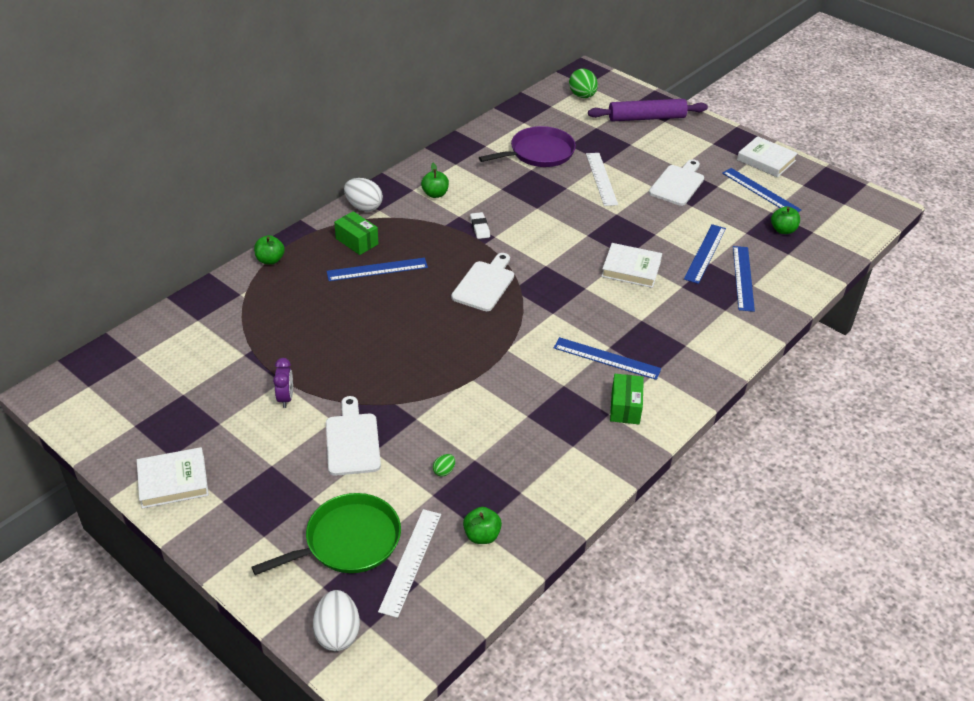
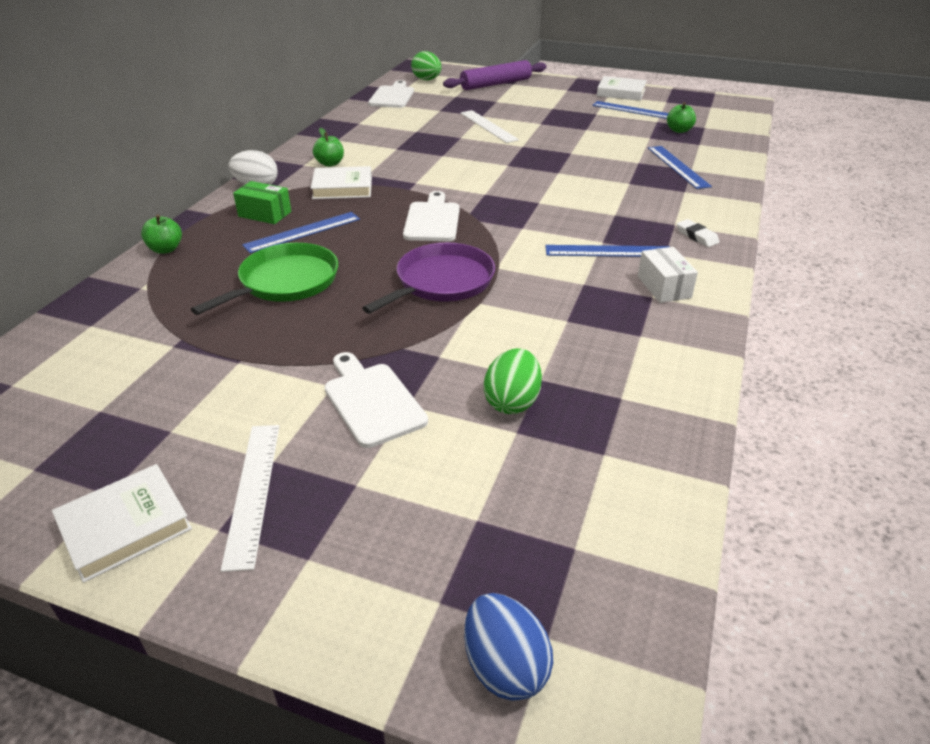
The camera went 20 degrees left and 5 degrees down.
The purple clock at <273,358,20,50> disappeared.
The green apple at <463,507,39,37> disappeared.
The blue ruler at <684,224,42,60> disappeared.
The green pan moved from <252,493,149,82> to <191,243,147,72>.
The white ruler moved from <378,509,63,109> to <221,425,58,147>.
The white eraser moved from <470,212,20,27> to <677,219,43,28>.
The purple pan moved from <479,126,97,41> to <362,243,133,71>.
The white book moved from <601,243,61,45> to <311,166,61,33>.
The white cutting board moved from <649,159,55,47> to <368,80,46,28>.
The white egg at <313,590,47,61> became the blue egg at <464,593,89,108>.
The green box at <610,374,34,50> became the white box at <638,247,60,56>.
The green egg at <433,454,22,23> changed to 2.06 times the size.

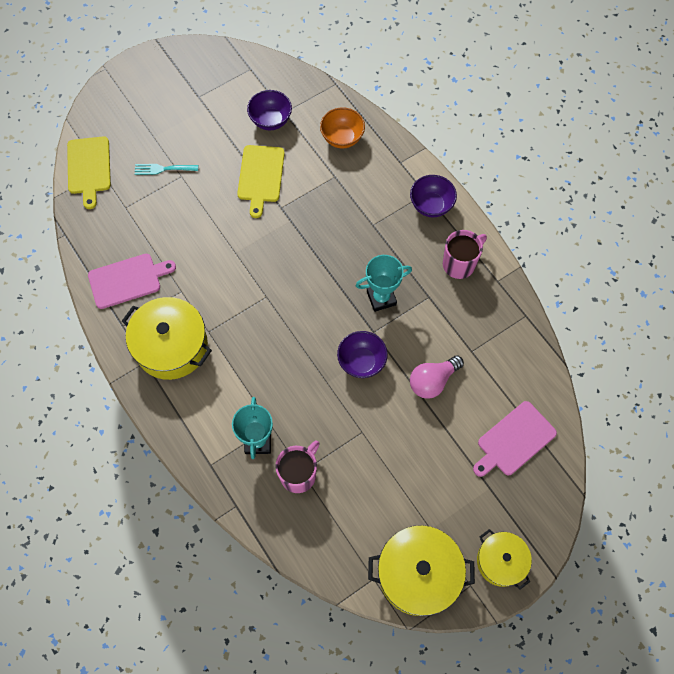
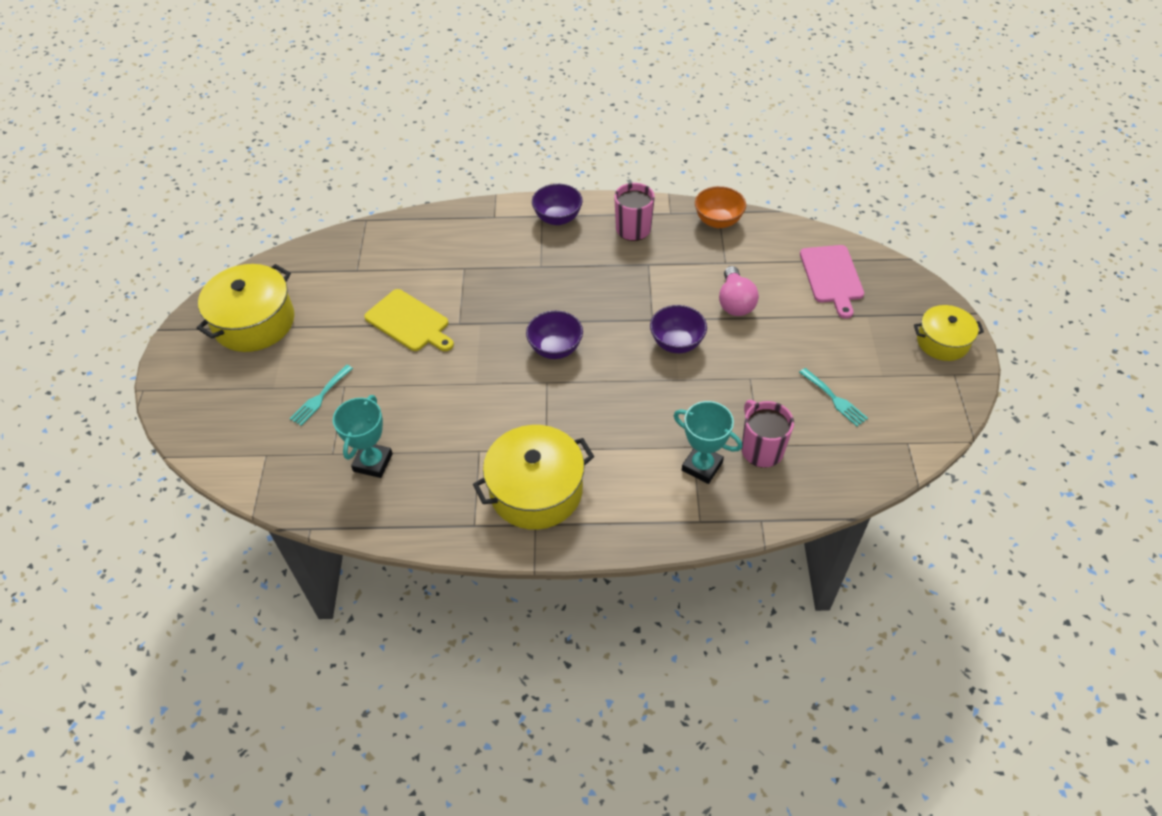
The camera went 55 degrees left and 15 degrees down.
The yellow cutting board at <67,136,44,73> disappeared.
The pink cutting board at <88,253,88,56> disappeared.
The turquoise fork at <799,368,69,59> appeared.
The purple bowl moved from <247,90,45,40> to <526,311,57,48>.
The orange bowl moved from <320,107,45,42> to <695,186,51,42>.
The turquoise trophy moved from <356,255,56,57> to <333,395,60,83>.
The yellow pot moved from <368,525,107,91> to <197,264,97,88>.

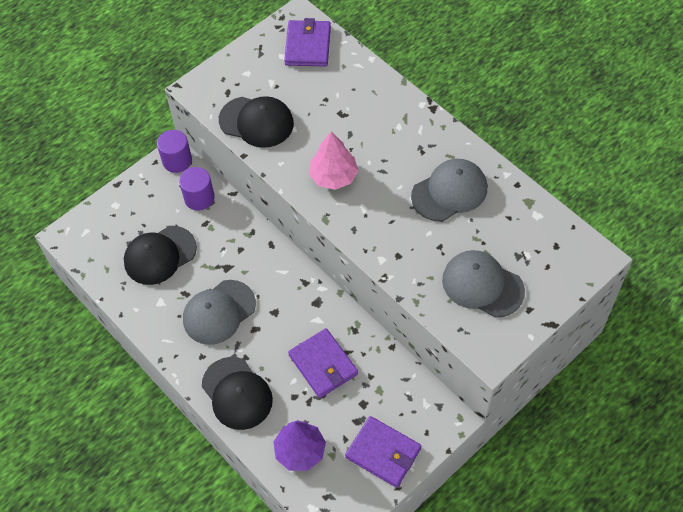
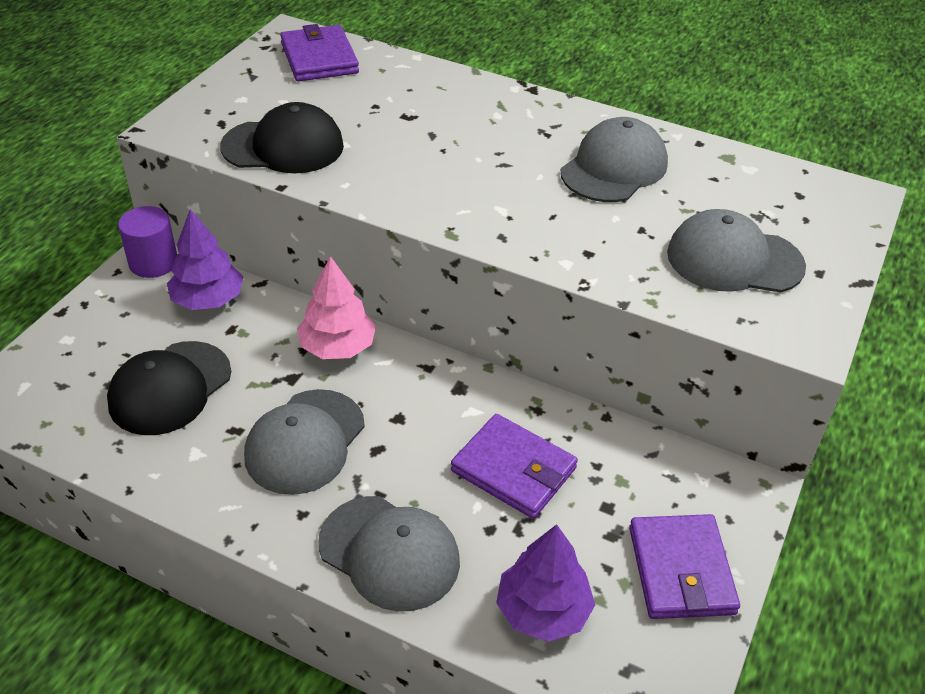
The camera went 25 degrees left and 15 degrees down.
The pink tree moved from <309,132,50,58> to <297,256,79,103>.
The purple cylinder at <179,167,36,44> was replaced by the purple tree at <167,209,76,101>.
The black cap at <202,357,71,73> became the grey cap at <318,496,142,116>.
The purple wallet at <345,416,76,72> turned 75 degrees clockwise.

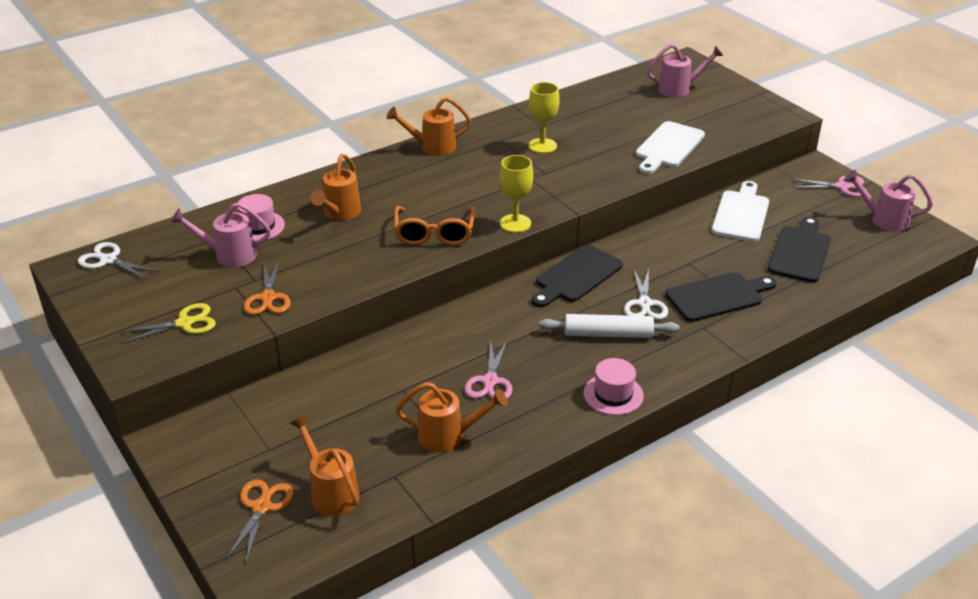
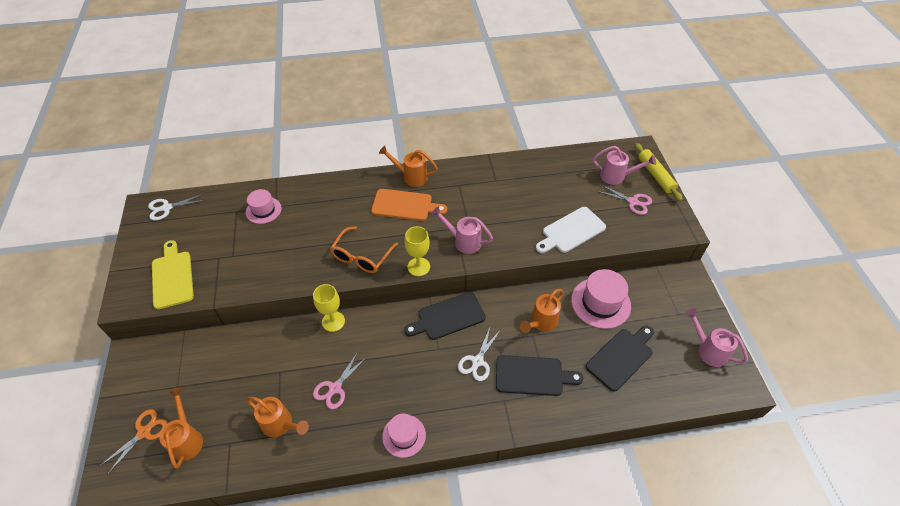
The camera went 25 degrees right and 15 degrees up.
The orange scissors at <244,259,47,56> disappeared.
The white rolling pin at <539,314,141,24> disappeared.
The orange cutting board at <371,189,76,32> appeared.
The yellow rolling pin at <635,143,48,58> appeared.
The pink watering can moved from <170,202,101,65> to <431,206,62,48>.
The orange watering can moved from <310,154,51,67> to <520,289,44,44>.
The yellow goblet moved from <529,82,31,71> to <313,284,32,48>.
The pink scissors moved from <791,175,76,22> to <597,184,55,31>.
The yellow scissors at <119,303,97,41> was replaced by the yellow cutting board at <152,240,42,69>.
The white cutting board at <712,181,57,61> was replaced by the pink hat at <571,269,60,60>.
The white scissors at <78,242,81,38> turned 75 degrees counterclockwise.

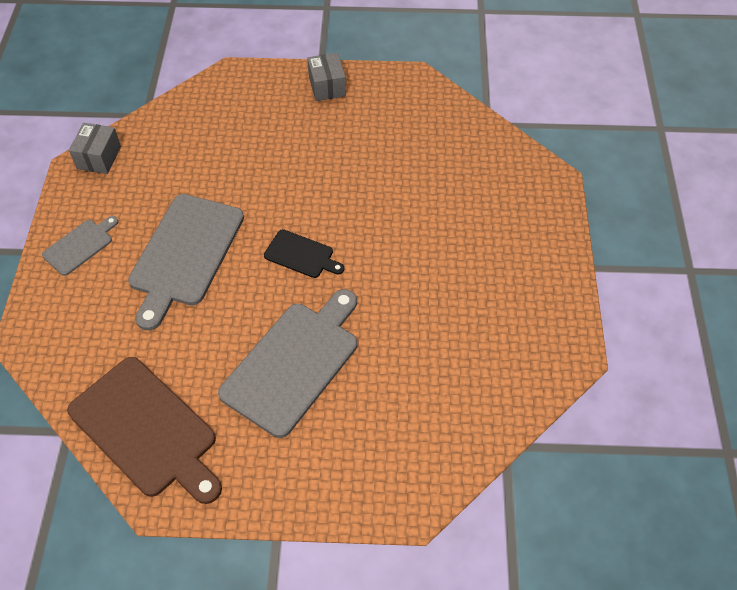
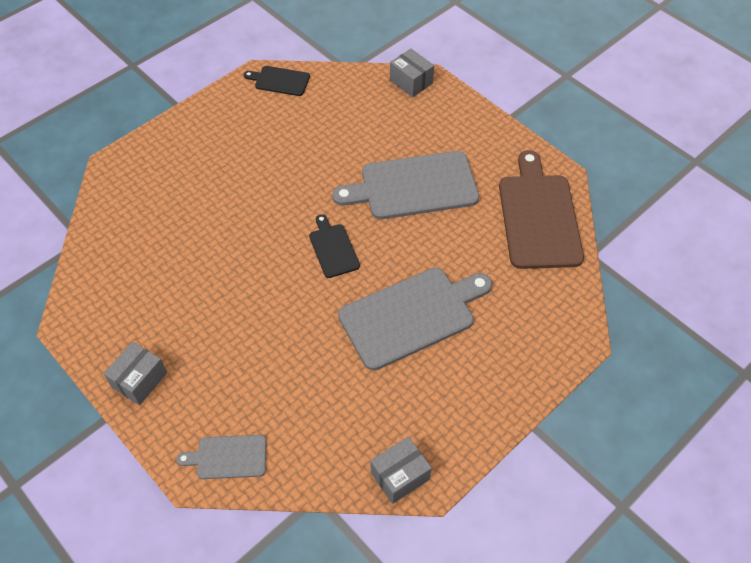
The camera went 135 degrees left and 0 degrees up.
The black cutting board at <244,66,66,30> appeared.
The grey box at <390,49,44,48> appeared.
The grey cutting board moved from <42,216,76,60> to <177,435,89,44>.

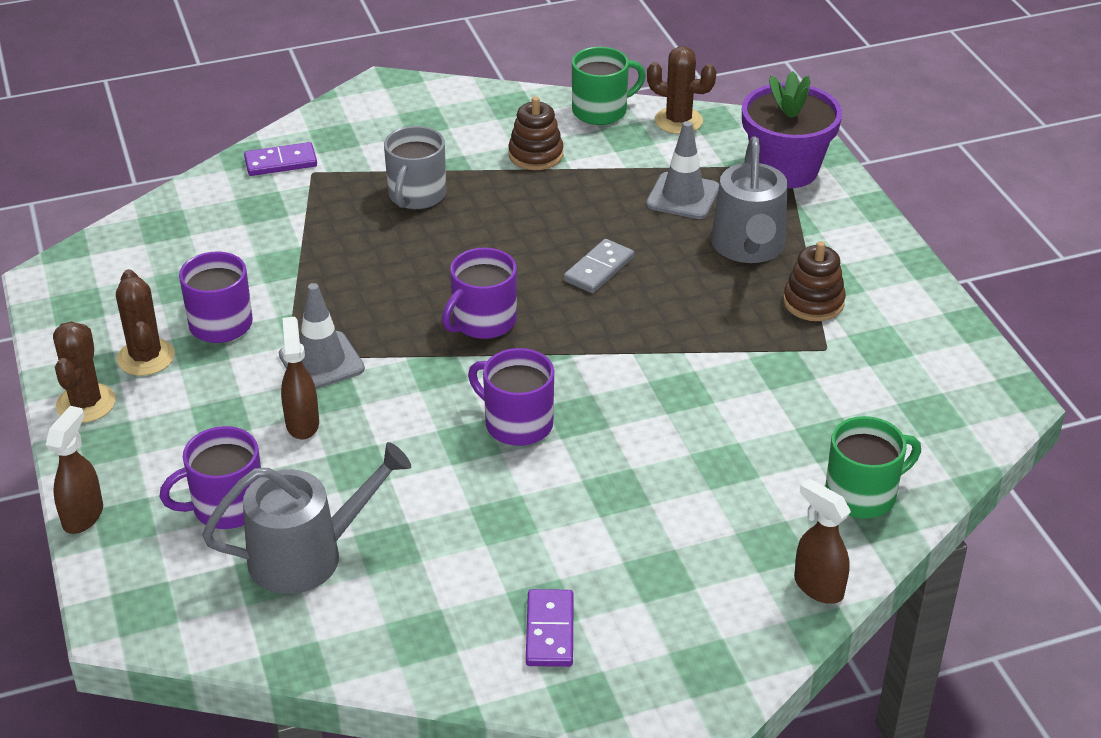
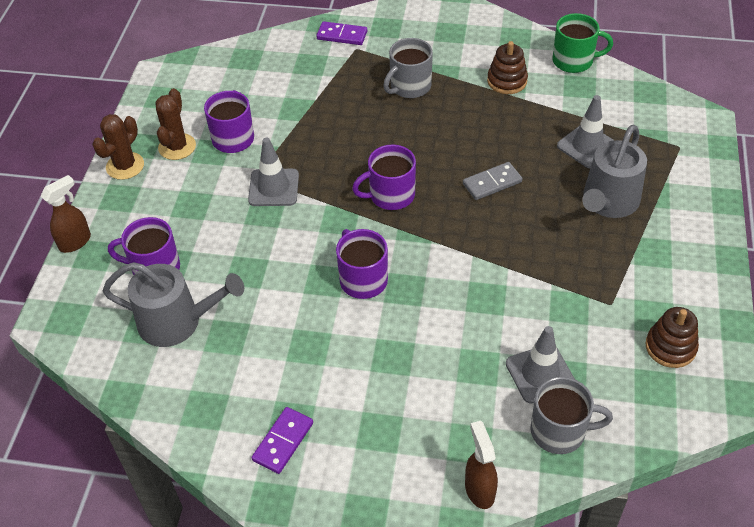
The camera went 30 degrees right and 10 degrees up.
The brown spray bottle at <281,317,38,122> disappeared.
The brown cactus at <647,46,70,88> disappeared.
The purple flower pot at <742,71,100,118> disappeared.
The grey traffic cone at <506,326,69,78> appeared.
The brown stacking toy moved from <783,241,63,80> to <645,307,54,61>.
The green mug at <825,416,96,103> became the grey mug at <530,377,83,77>.

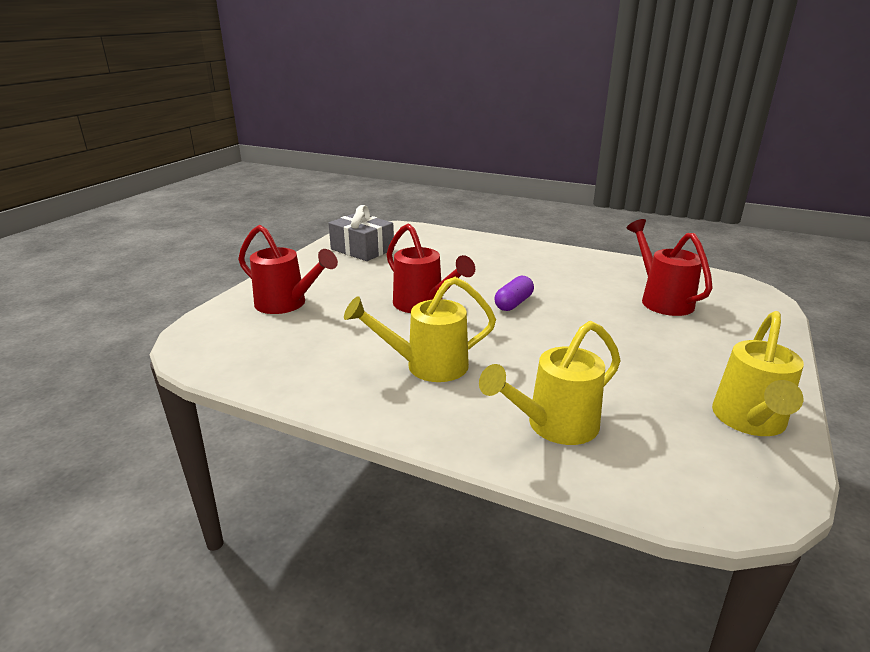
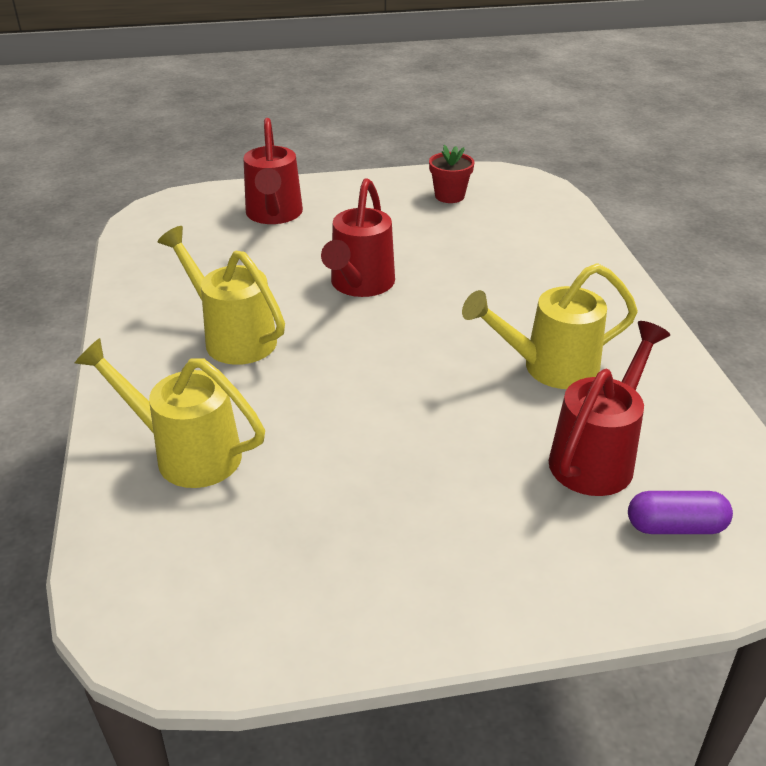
The camera went 55 degrees right and 10 degrees up.
The purple capsule moved from <495,276,39,35> to <628,491,105,43>.
The yellow watering can moved from <712,311,92,125> to <462,263,176,126>.
The grey gift at <328,205,66,56> was replaced by the red flower pot at <429,145,45,58>.

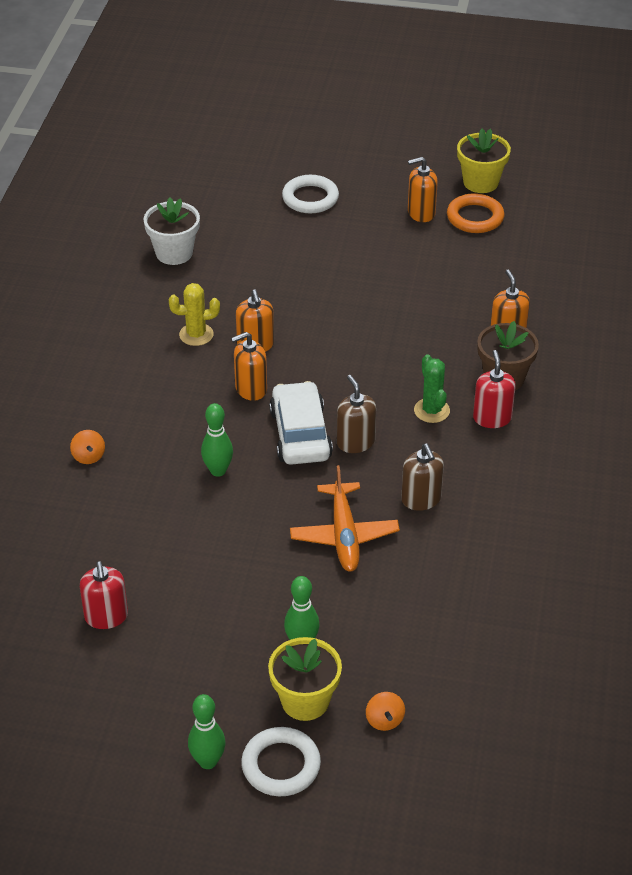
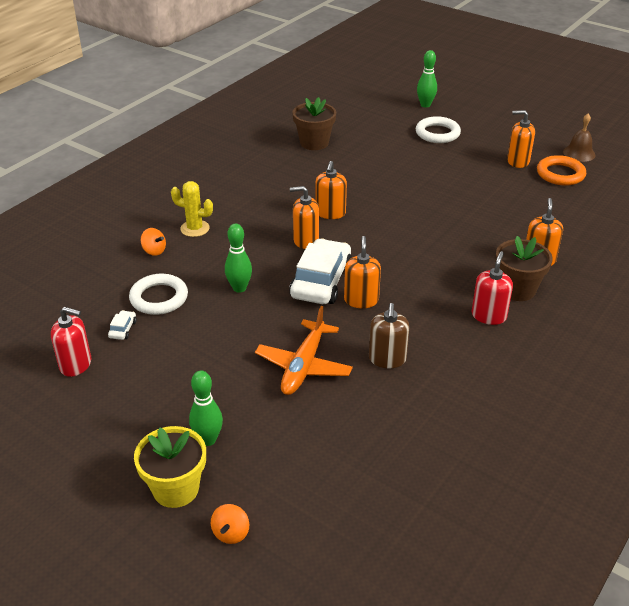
The camera went 25 degrees right and 5 degrees down.
The green cactus at <414,354,36,69> disappeared.
The white car at <108,310,29,30> appeared.
The yellow cactus moved from <169,283,51,63> to <171,181,42,56>.
The green bowling pin moved from <188,694,38,75> to <417,50,20,58>.
The white ring moved from <241,727,80,69> to <129,274,59,41>.
The yellow flower pot at <457,129,54,64> was replaced by the brown bell at <563,114,33,48>.
The white flower pot at <144,198,56,67> became the brown flower pot at <292,97,44,53>.
The brown soap dispenser at <337,375,39,78> became the orange soap dispenser at <344,236,37,72>.
The orange spinning top at <70,430,35,34> turned 60 degrees counterclockwise.
The red soap dispenser at <80,561,48,68> turned 90 degrees counterclockwise.

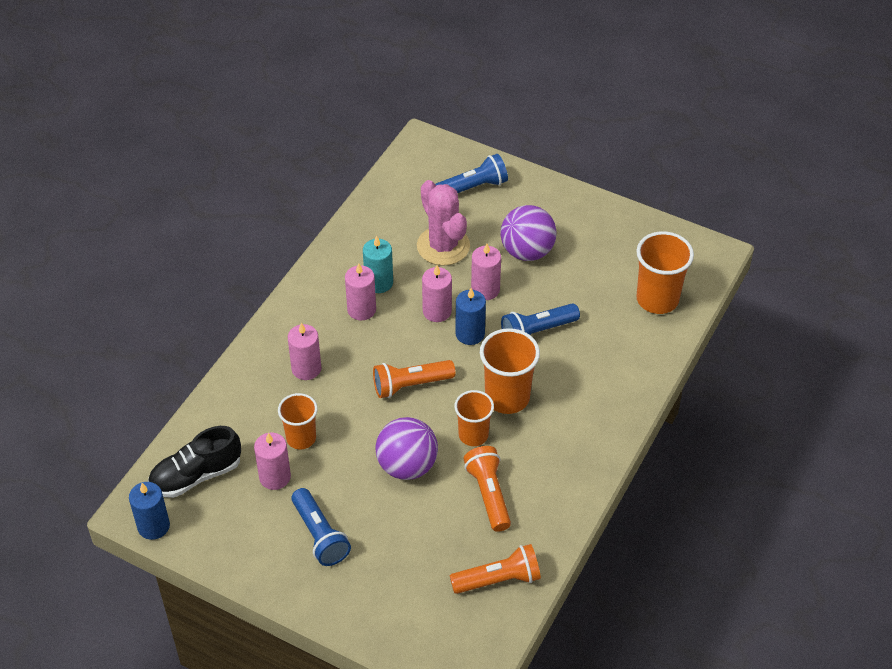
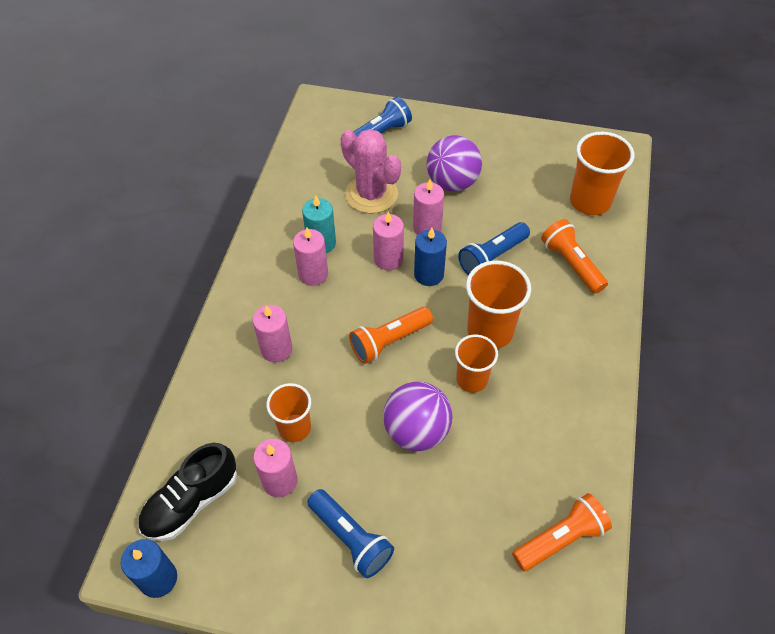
The camera went 15 degrees left and 5 degrees up.
The orange flashlight moved from <463,446,48,86> to <541,219,67,75>.

